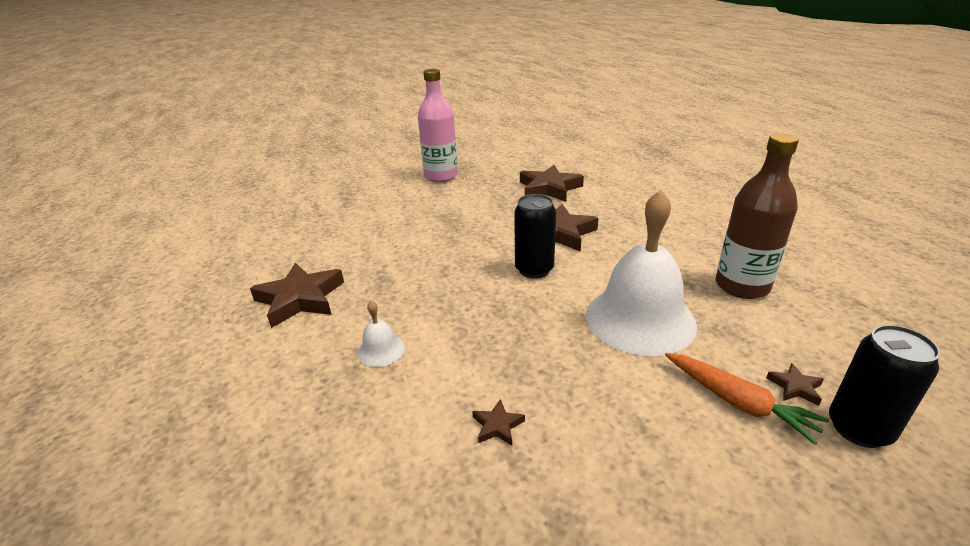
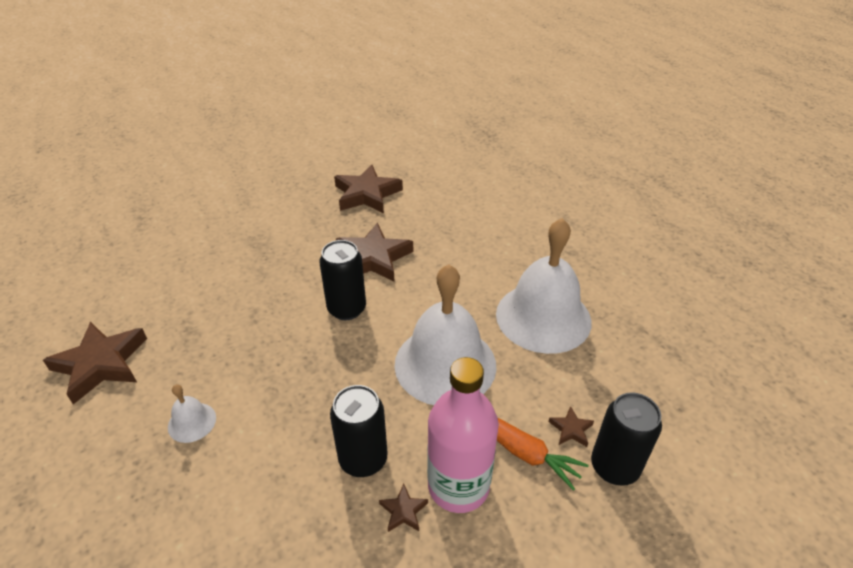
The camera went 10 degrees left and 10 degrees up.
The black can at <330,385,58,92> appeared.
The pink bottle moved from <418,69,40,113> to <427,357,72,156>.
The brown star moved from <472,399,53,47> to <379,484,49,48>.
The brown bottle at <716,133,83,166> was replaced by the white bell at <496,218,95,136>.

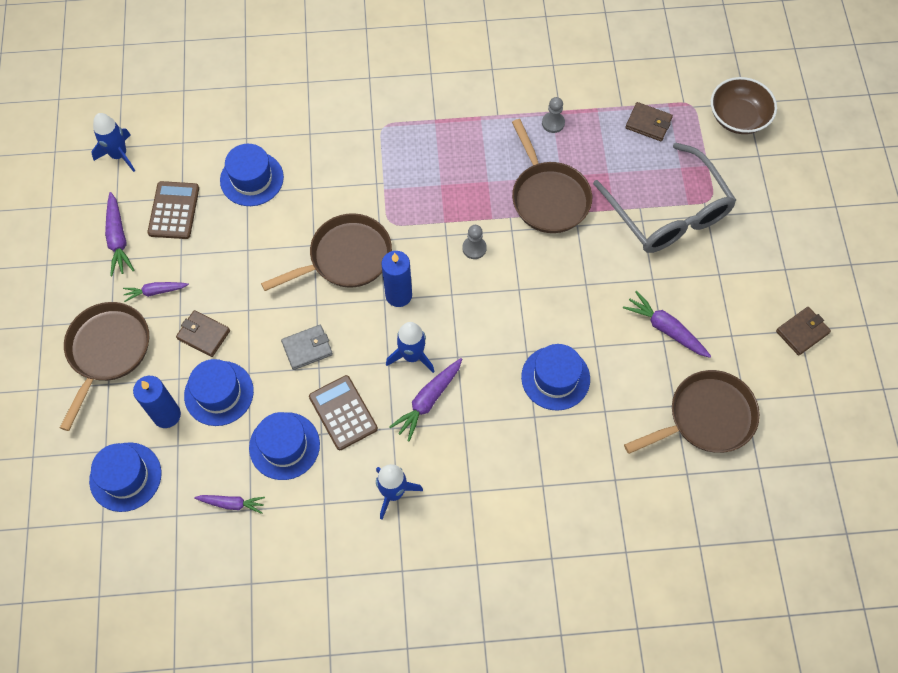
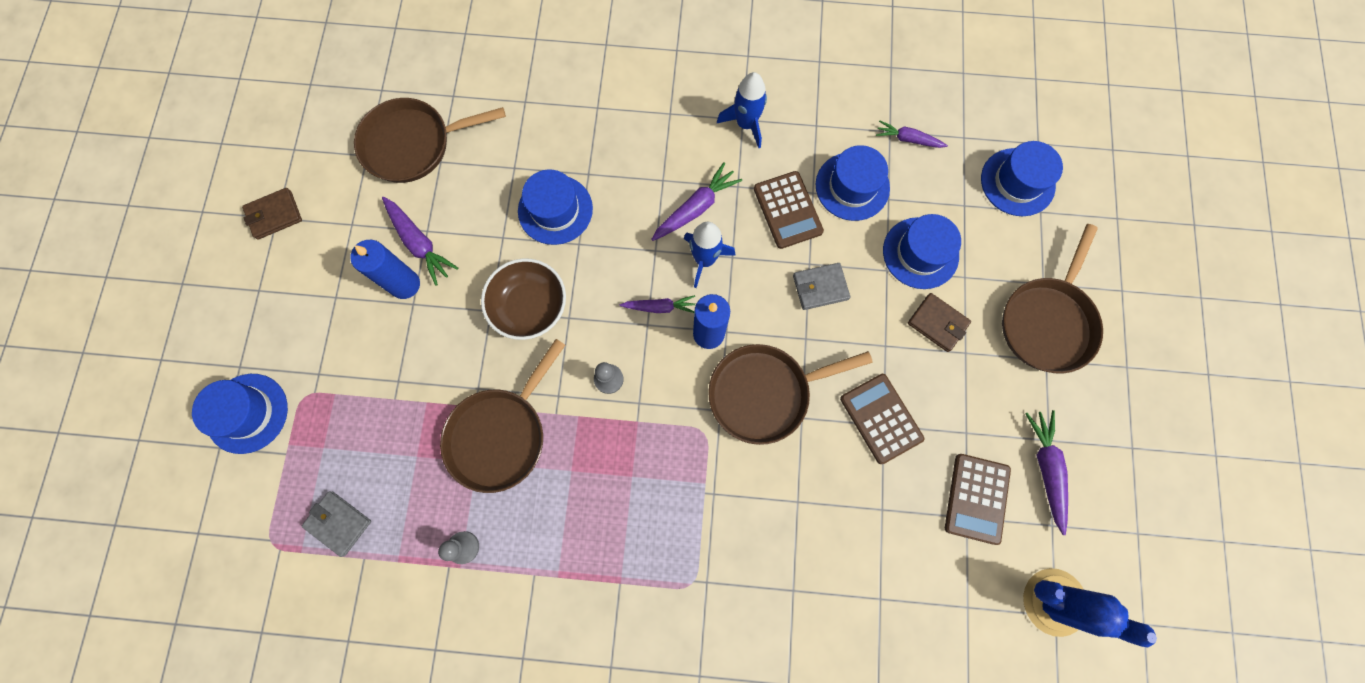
The camera went 170 degrees left and 10 degrees up.
The grey glasses at <593,143,143,110> disappeared.
The brown calculator at <840,374,84,90> appeared.
The purple carrot moved from <123,282,66,20> to <620,295,75,18>.
The blue candle moved from <133,376,48,52> to <350,240,70,59>.
The blue hat moved from <220,144,64,62> to <192,374,96,80>.
The brown bowl moved from <711,77,66,57> to <481,258,85,82>.
The blue rocket at <91,113,44,59> was replaced by the blue cactus at <1023,568,134,80>.
The brown wallet at <625,102,48,39> became the grey wallet at <302,491,69,66>.
The brown pan at <512,119,80,114> turned 135 degrees counterclockwise.

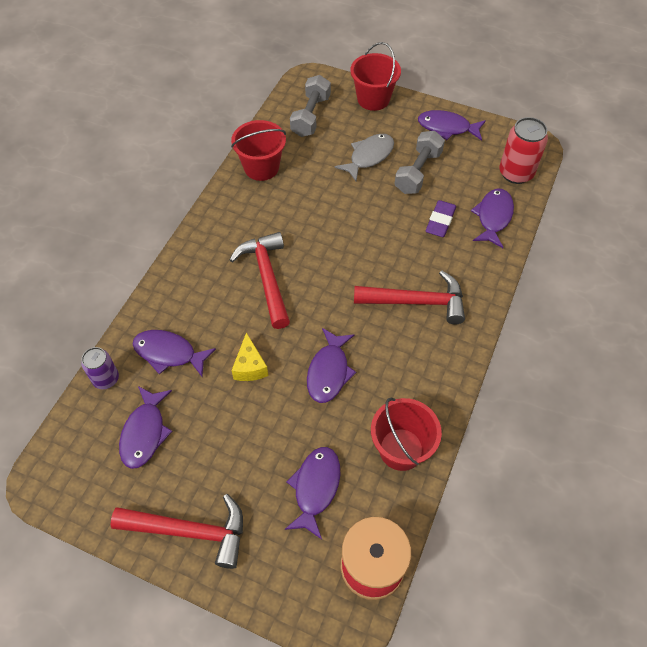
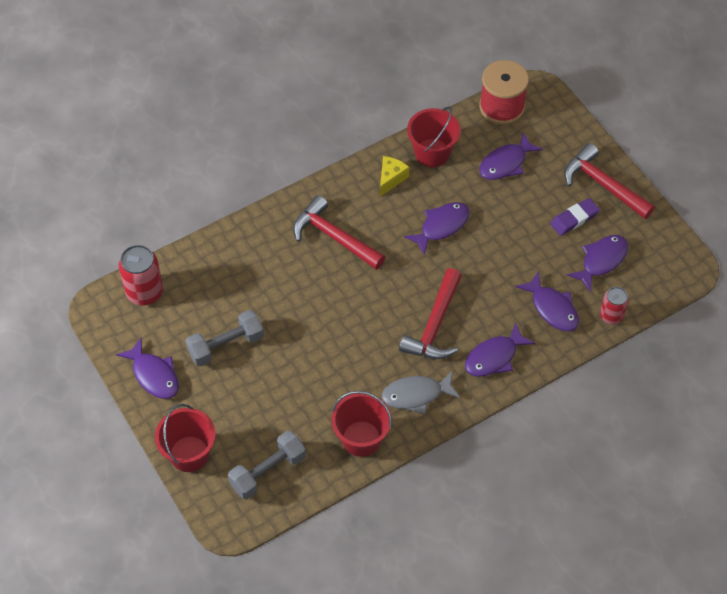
The camera went 145 degrees left and 0 degrees up.
The yellow cheese moved from <231,332,37,49> to <380,156,29,40>.
The grey fish moved from <335,134,59,47> to <382,370,78,44>.
The purple eraser moved from <425,200,31,37> to <550,198,50,38>.
The purple fish moved from <471,189,43,59> to <465,322,70,55>.
The purple can at <81,347,38,42> became the red can at <600,287,29,38>.

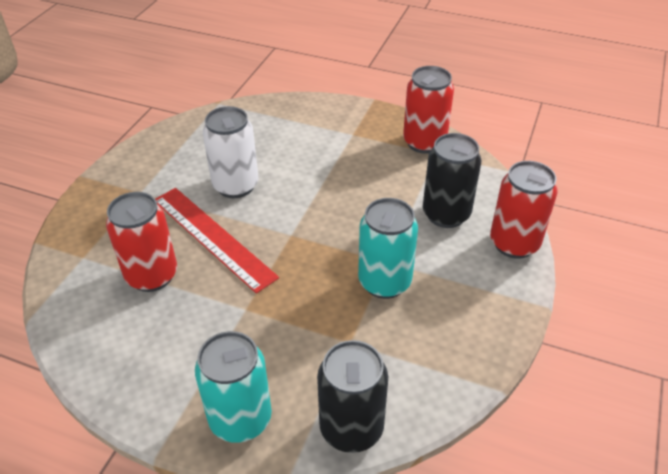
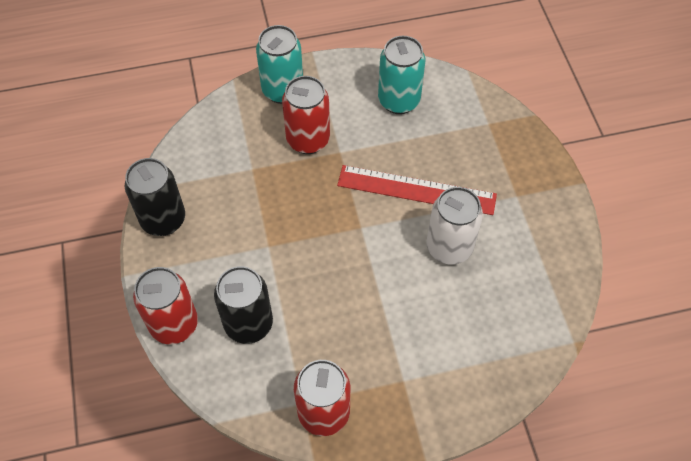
The camera went 145 degrees right and 15 degrees up.
The red can moved from <106,192,71,100> to <282,76,48,78>.
The black can moved from <317,340,71,113> to <125,158,60,78>.
The turquoise can moved from <358,198,60,101> to <378,36,48,78>.

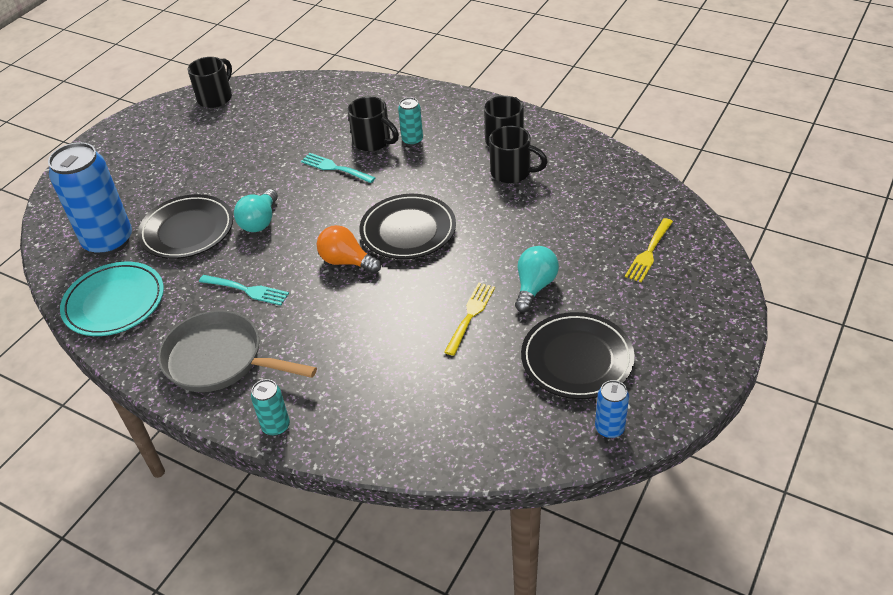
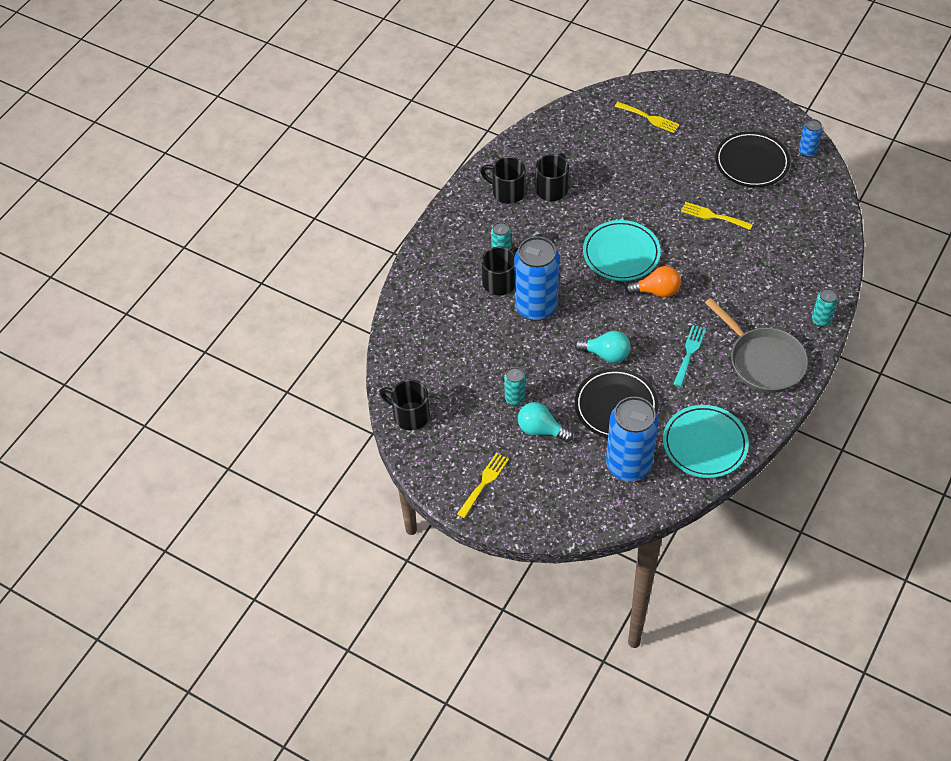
The camera went 90 degrees left and 10 degrees up.
The yellow fork at <457,453,52,65> appeared.
The turquoise can at <504,367,21,38> appeared.
The turquoise light bulb moved from <515,246,44,66> to <518,402,55,40>.
The turquoise fork at <301,153,74,30> was replaced by the blue can at <515,236,44,85>.
The black plate at <360,194,96,65> became the turquoise plate at <583,220,78,61>.
The grey pan at <158,311,159,81> turned 60 degrees counterclockwise.
The orange light bulb at <317,225,64,48> turned 120 degrees counterclockwise.

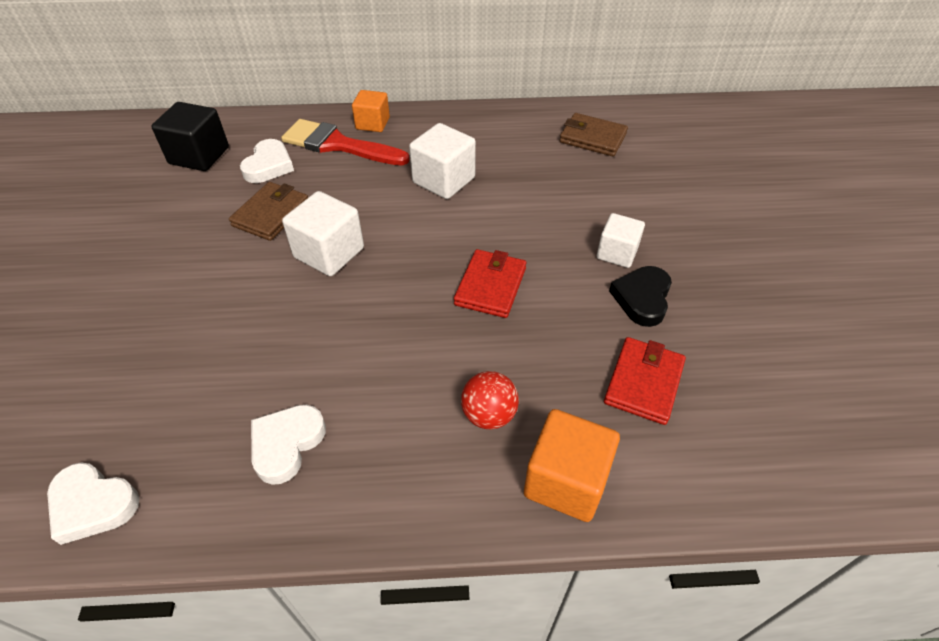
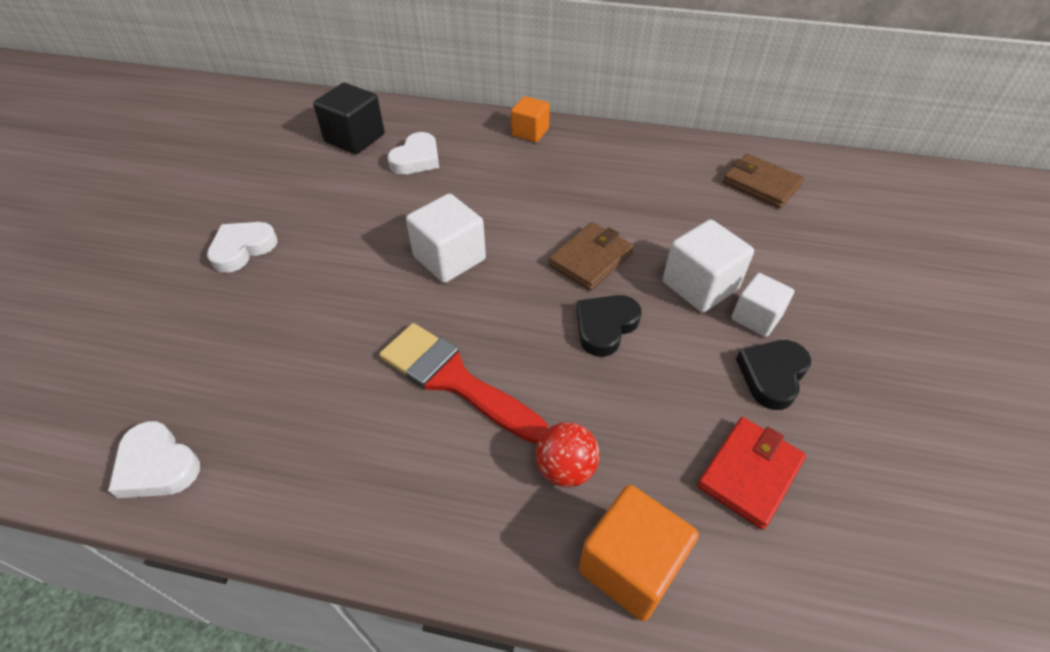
The camera went 15 degrees right and 0 degrees up.
The brown wallet moved from <229,182,79,59> to <548,222,86,69>.
The white heart moved from <251,405,75,80> to <207,222,70,51>.
The red brush moved from <281,119,129,46> to <379,323,169,121>.
The white cube moved from <409,123,67,76> to <663,219,91,93>.
The red wallet at <454,249,72,69> was replaced by the black heart at <576,295,66,62>.

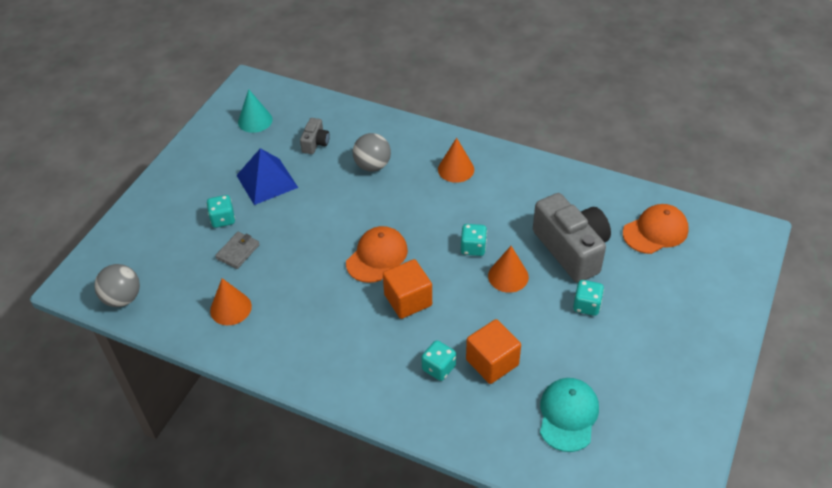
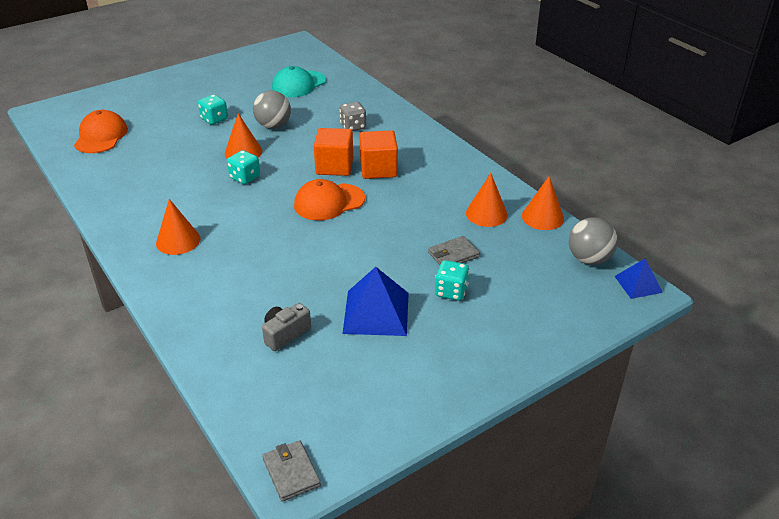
The camera went 150 degrees left and 10 degrees down.
The turquoise cone at <238,89,35,44> disappeared.
The grey camera at <533,193,78,90> disappeared.
The grey wallet at <262,440,59,62> appeared.
The orange cone at <522,176,42,54> appeared.
The blue pyramid at <614,259,49,40> appeared.
The grey ball moved from <353,133,38,39> to <253,90,38,39>.
The orange cube moved from <466,319,55,65> to <360,130,38,49>.
The turquoise dice at <421,340,35,41> became the grey dice at <340,102,26,29>.
The orange cap at <623,204,66,50> turned 90 degrees clockwise.

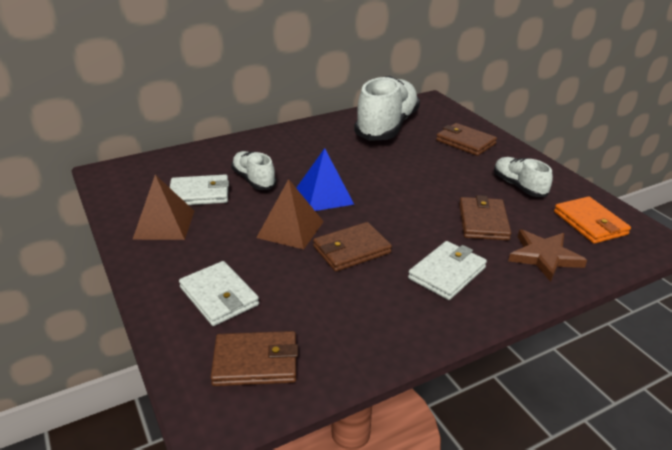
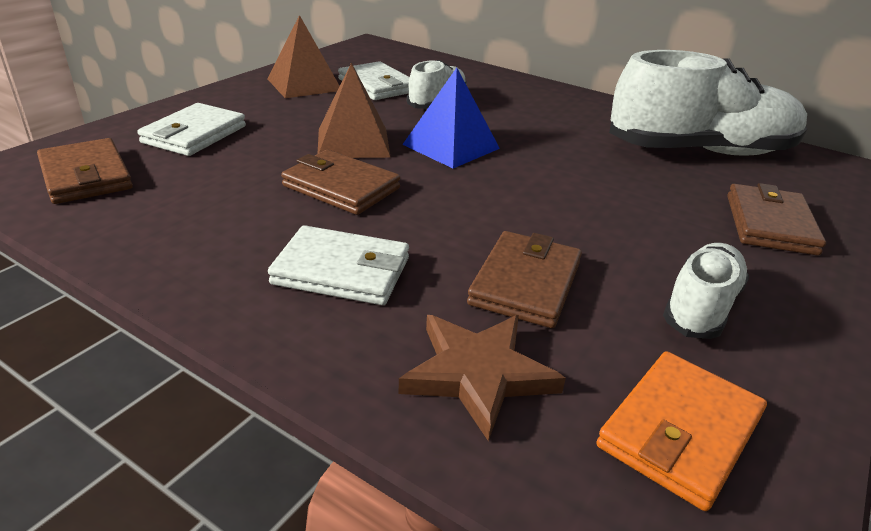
The camera went 60 degrees right and 0 degrees up.
The brown wallet at <459,195,52,45> turned 45 degrees counterclockwise.

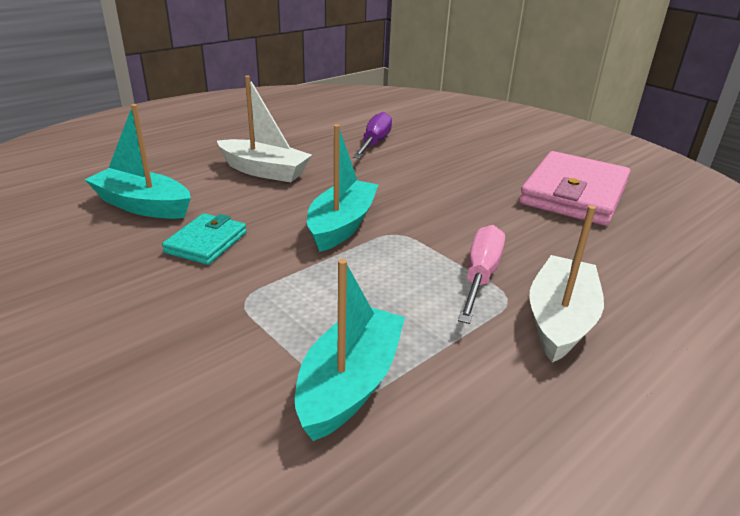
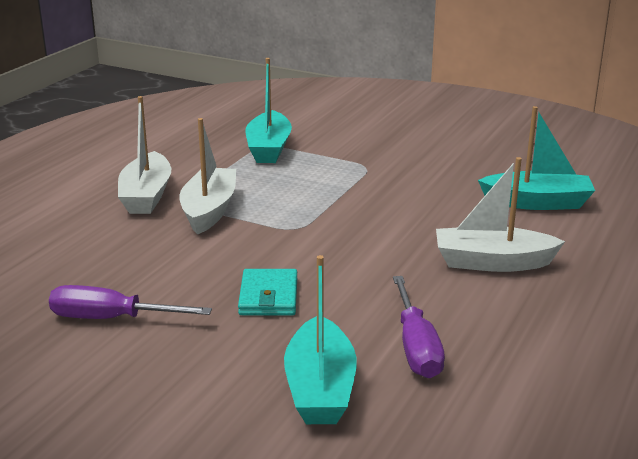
The camera went 160 degrees right and 5 degrees down.
The turquoise wallet moved from <162,213,85,52> to <238,269,59,47>.
The turquoise boat moved from <307,124,71,128> to <284,255,73,169>.
The pink screwdriver at <458,225,47,99> was replaced by the white boat at <179,118,57,117>.
The pink wallet at <519,151,111,75> was replaced by the purple screwdriver at <49,285,163,34>.

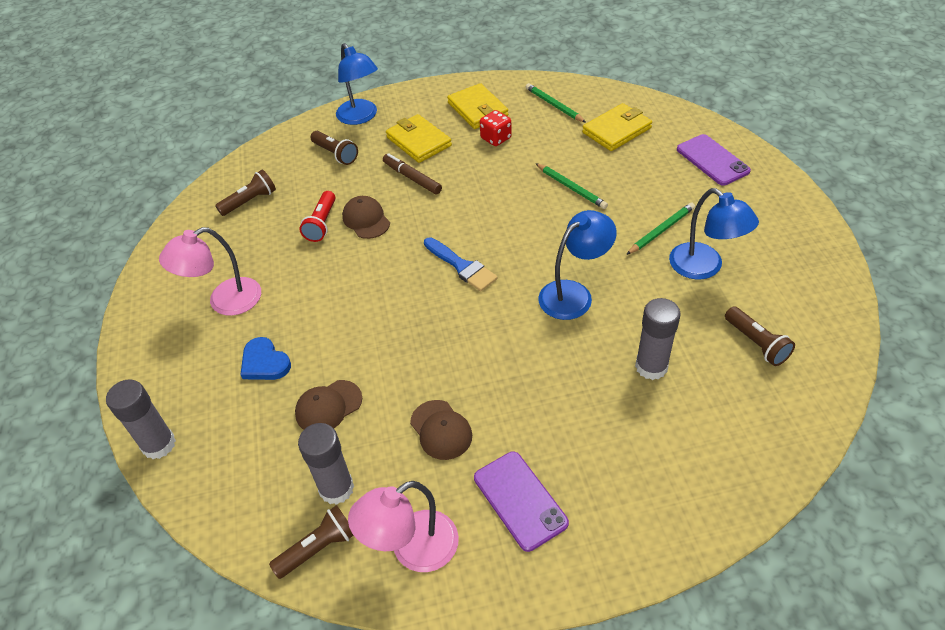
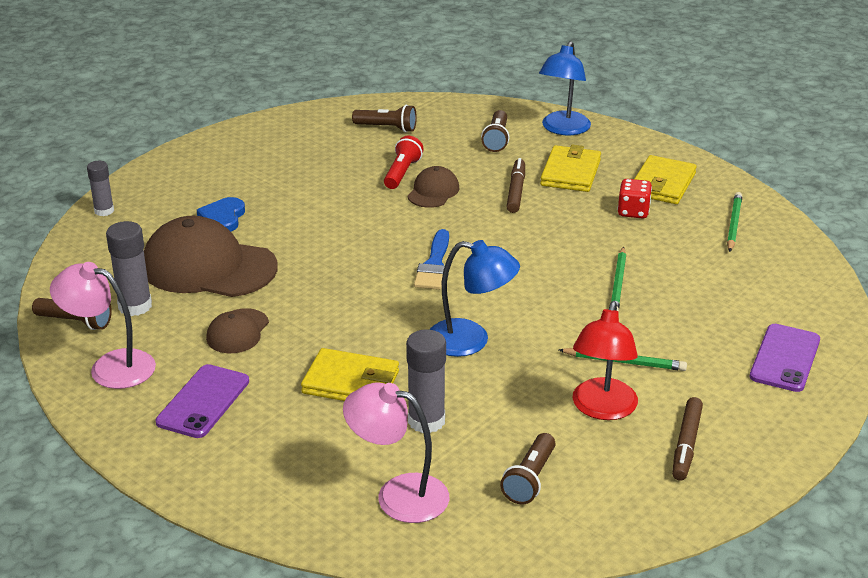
The camera went 50 degrees right and 15 degrees down.
The brown marker at <672,397,31,84> appeared.
The pink lamp moved from <159,227,102,89> to <343,382,107,141>.
The yellow wallet moved from <582,103,70,48> to <301,348,98,53>.
The blue lamp at <669,188,90,92> became the red lamp at <573,302,65,118>.
The red flashlight at <299,191,36,51> turned 135 degrees clockwise.
The grey glue stick at <106,379,70,80> changed to 0.65 times the size.
The brown cap at <295,380,67,50> changed to 2.02 times the size.

